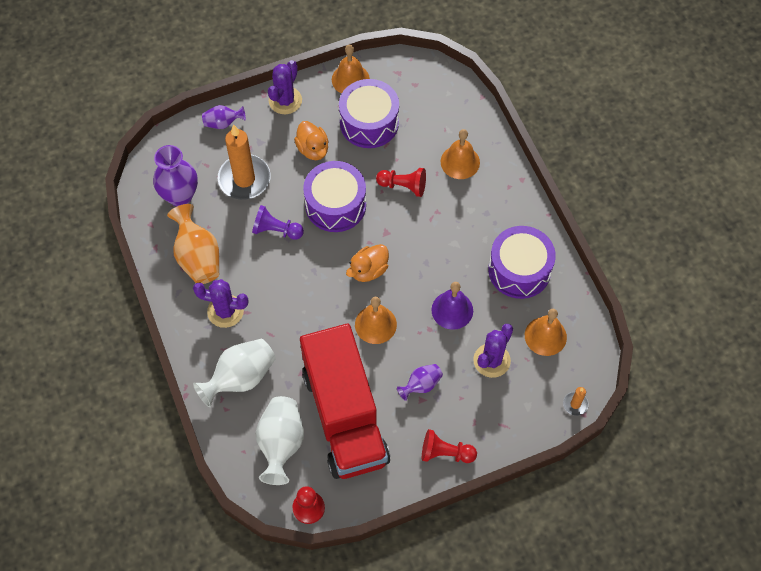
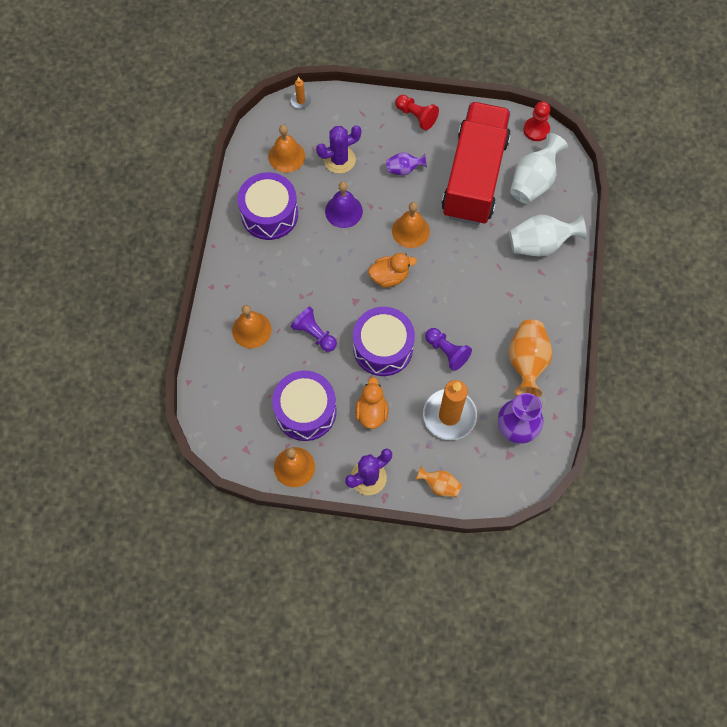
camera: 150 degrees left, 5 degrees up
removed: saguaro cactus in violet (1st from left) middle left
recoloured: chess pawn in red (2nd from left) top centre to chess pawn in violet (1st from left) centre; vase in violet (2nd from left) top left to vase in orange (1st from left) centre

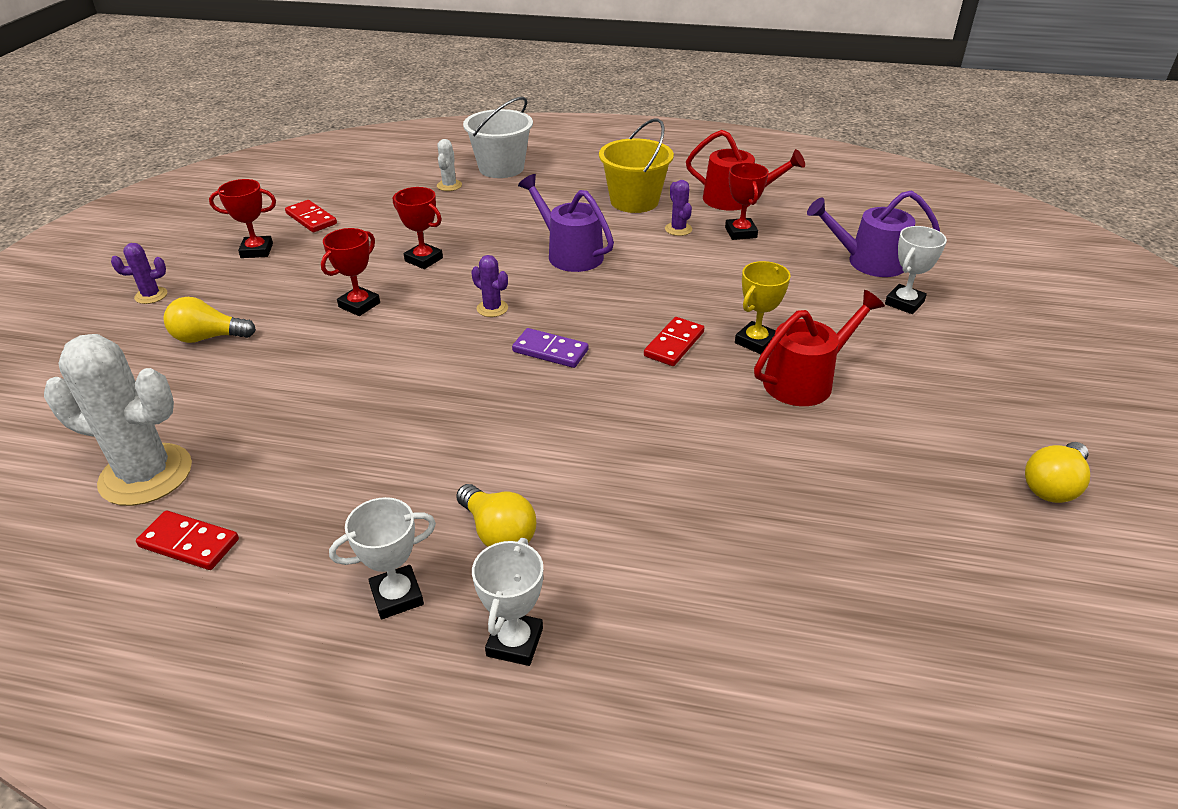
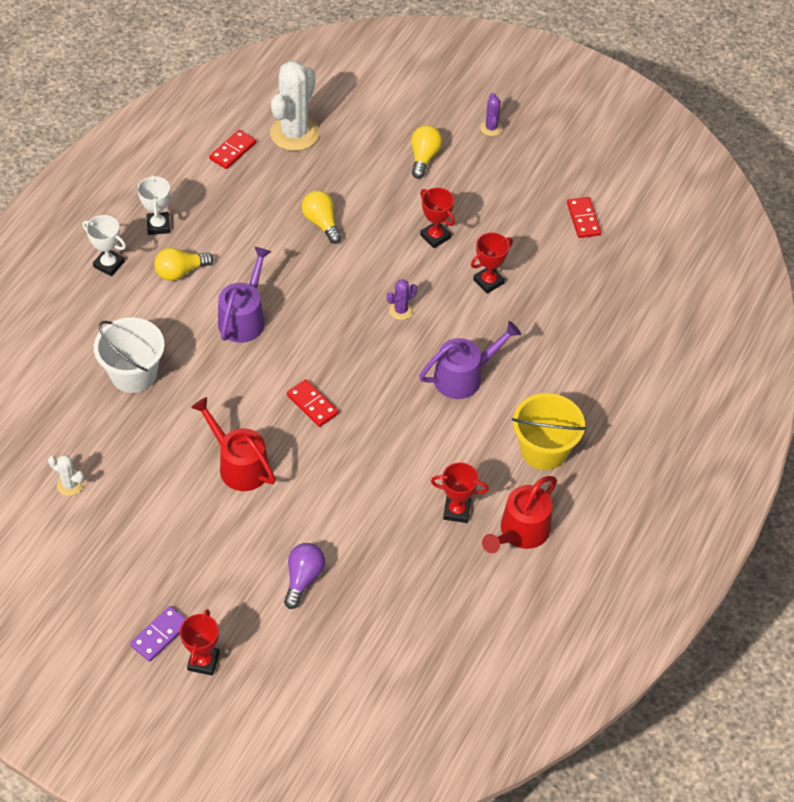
camera: 105 degrees right, 15 degrees up
removed: saguaro cactus in violet (3rd from left) top centre; award cup in golden centre
moved: saguaro cactus in white (2nd from left in the first image) top centre to saguaro cactus in white (1st from left) middle left; pail in white top centre to middle left; domino piece in violet centre to bottom left; award cup in red (1st from left) top left to bottom left; sprinkling can in violet (2nd from left in the first image) top right to sprinkling can in violet (1st from left) middle left; bulb in golden (3rd from left in the first image) middle right to bulb in golden (2nd from left) top centre
replaced: award cup in white (3rd from left) middle right to bulb in violet bottom centre
turned: sprinkling can in red (2nd from left in the first image) middle right = middle left 150 degrees clockwise; domino piece in red (2nd from left in the first image) top left = top right 75 degrees counterclockwise

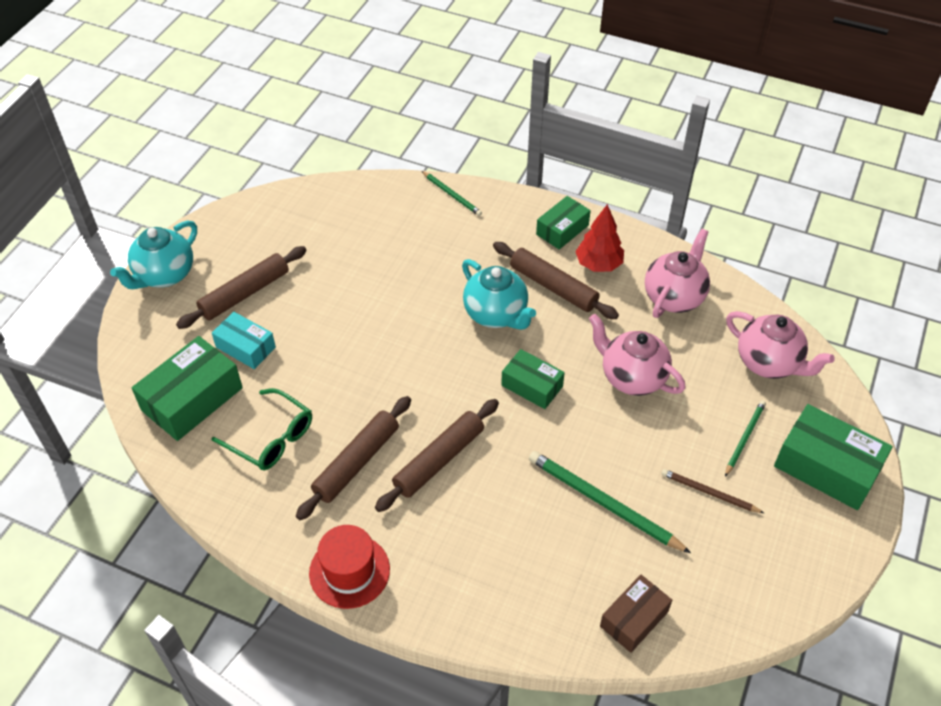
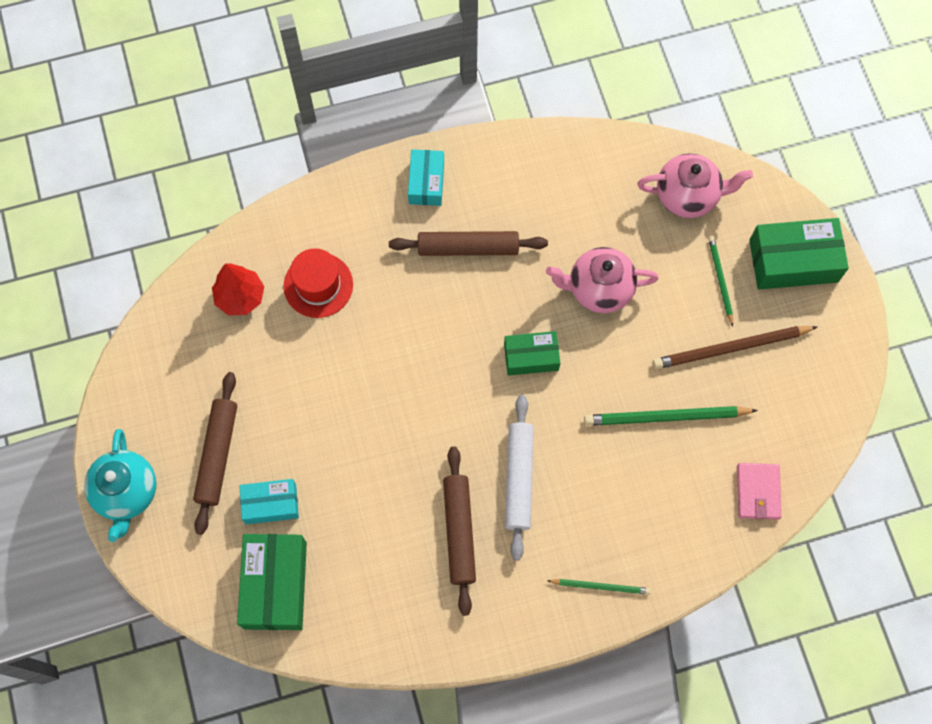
camera: 40 degrees left, 20 degrees up
removed: eyeglasses in green middle left; china teapot in teal (2nd from left) centre; china teapot in pink (2nd from left) middle right
moved: fir tree in red centre to middle left; top hat in red bottom centre to centre; wooden pencil in green (1st from left) top centre to bottom centre
replaced: package in dark brown bottom right to card wallet in pink bottom right
recoloured: package in green (3rd from left) top centre to package in teal (2nd from left) top centre; rolling pin in dark brown (3rd from left) centre to rolling pin in white centre
resized: wooden pencil in dark brown bottom right = middle right x1.74

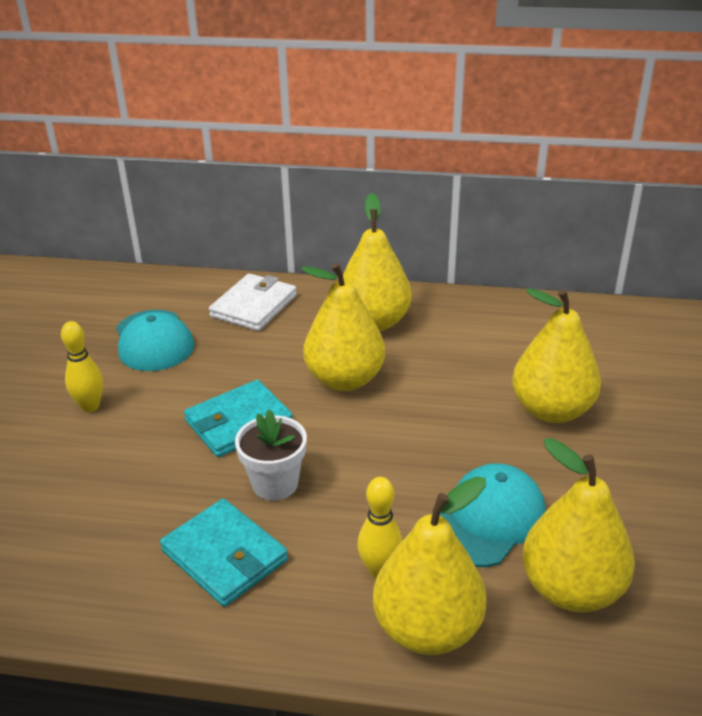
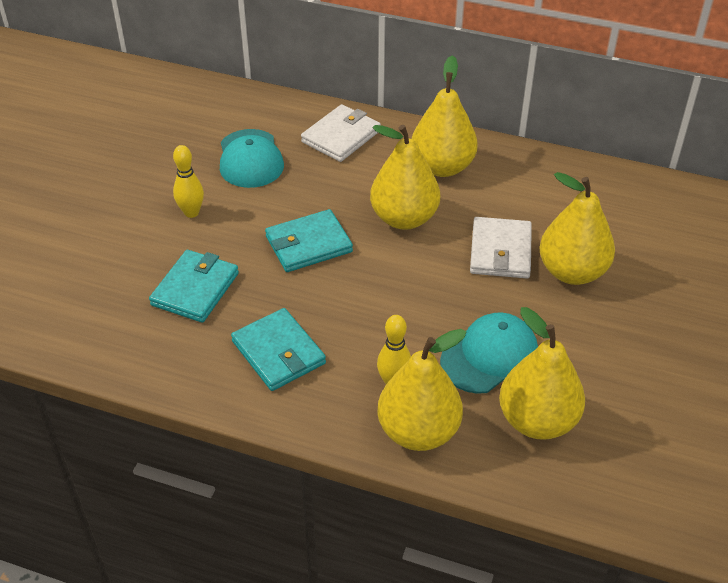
camera: 10 degrees right, 10 degrees up
removed: flower pot in white centre
added: card wallet in teal (1st from left) middle left; card wallet in white (2nd from left) middle right

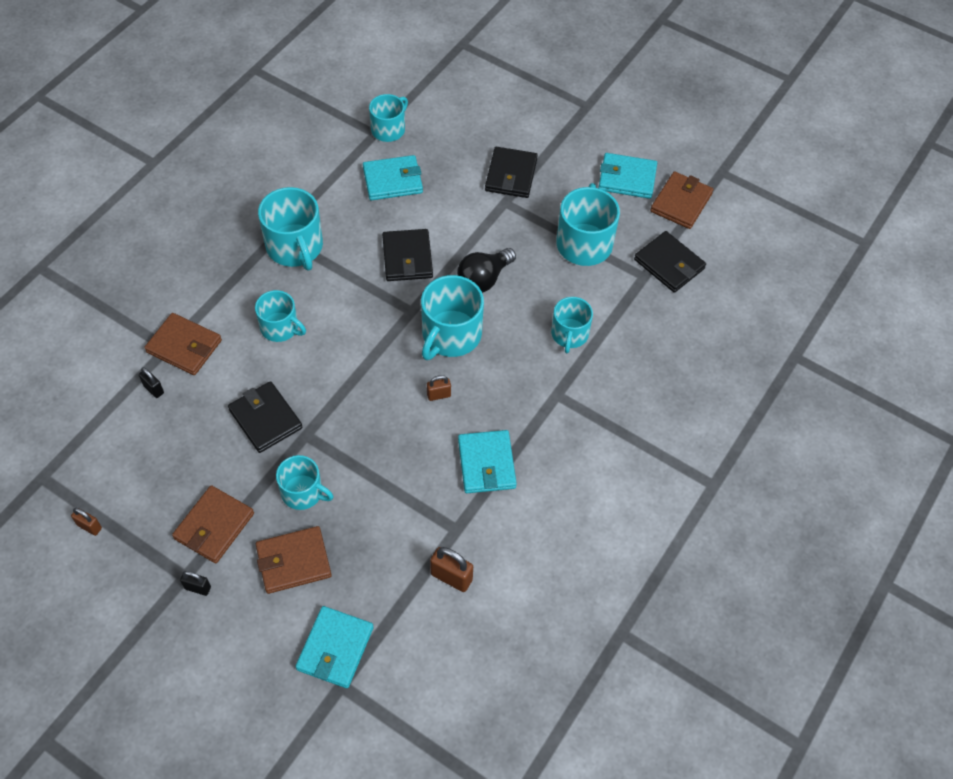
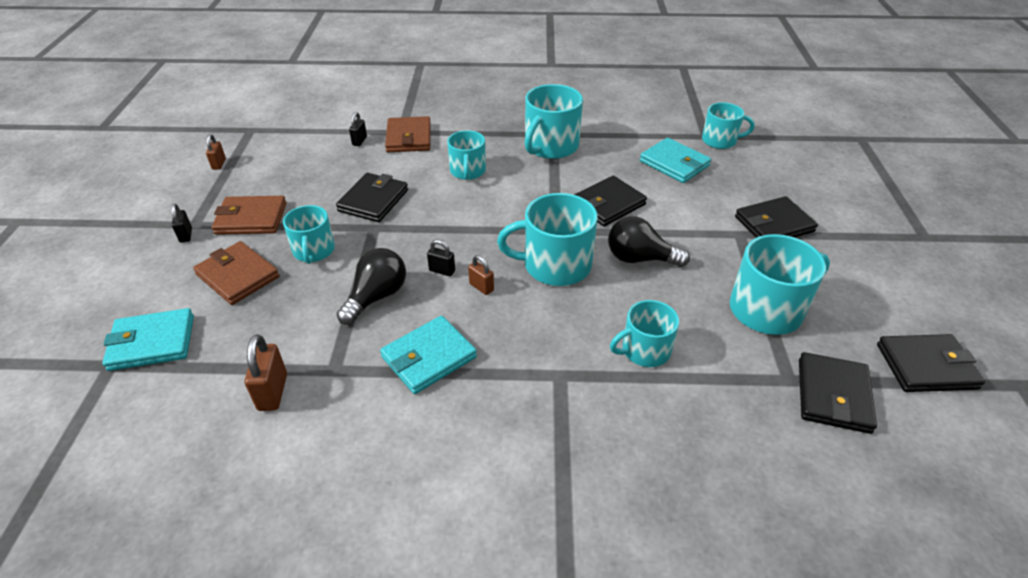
camera: 60 degrees right, 15 degrees down
removed: card wallet in teal (4th from left) top centre
added: bulb in black (1st from left) centre; padlock in black (3rd from left) centre
recoloured: card wallet in dark brown (4th from left) top right to card wallet in black (5th from left) middle right

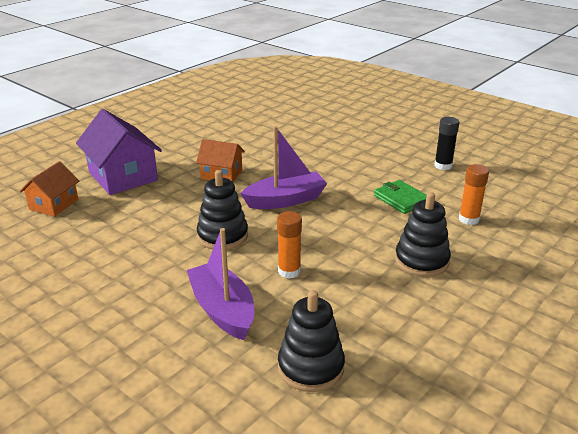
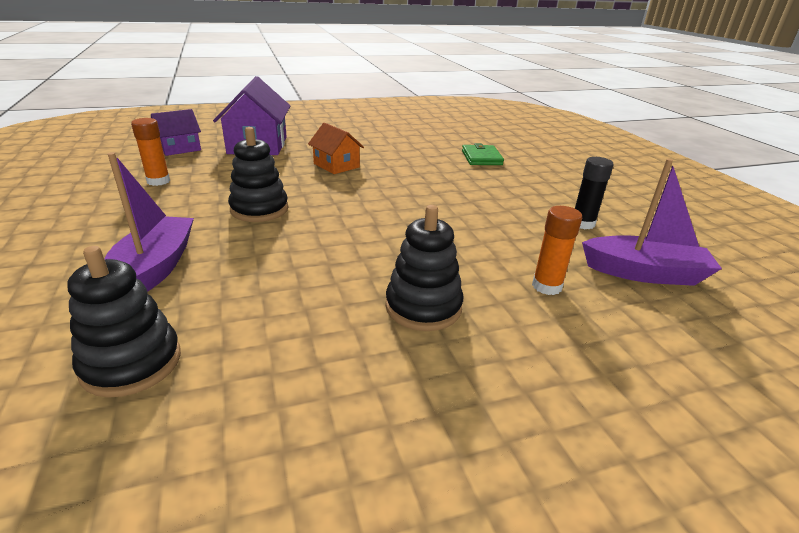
camera: 30 degrees right, 0 degrees up
moved: glue stick in orange (1st from left) centre to top left; card wallet in green middle right to top centre; boat in violet (2nd from left) centre to middle right
recoloured: toy house in orange (1st from left) middle left to toy house in violet (1st from left) top left

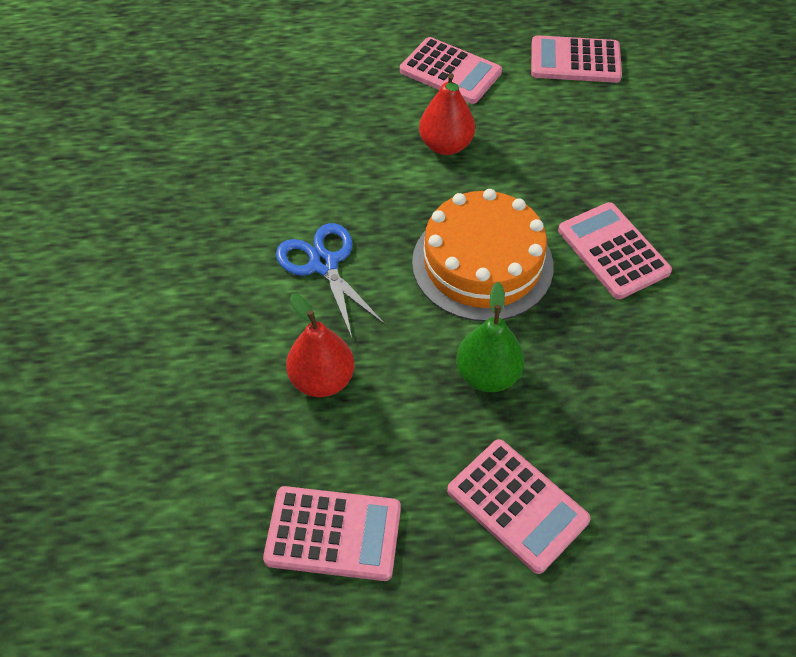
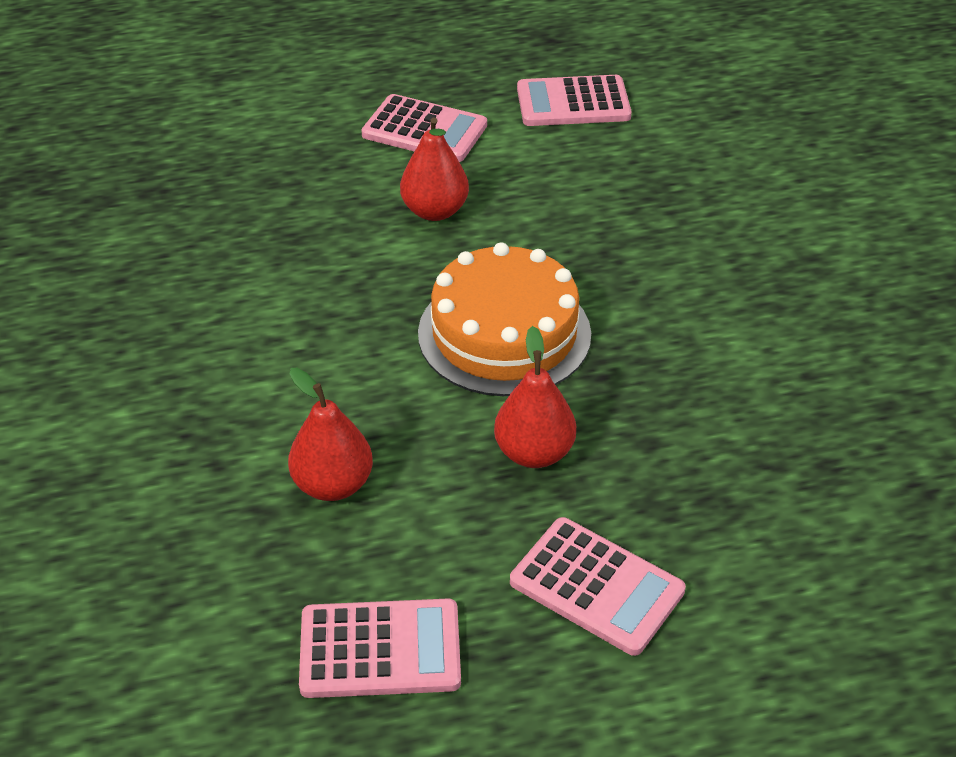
camera: 10 degrees left, 10 degrees down
removed: pair of scissors in blue centre; pocket calculator in pink (5th from left) middle right
recoloured: toy pear in green centre to toy pear in red (3rd from left) centre

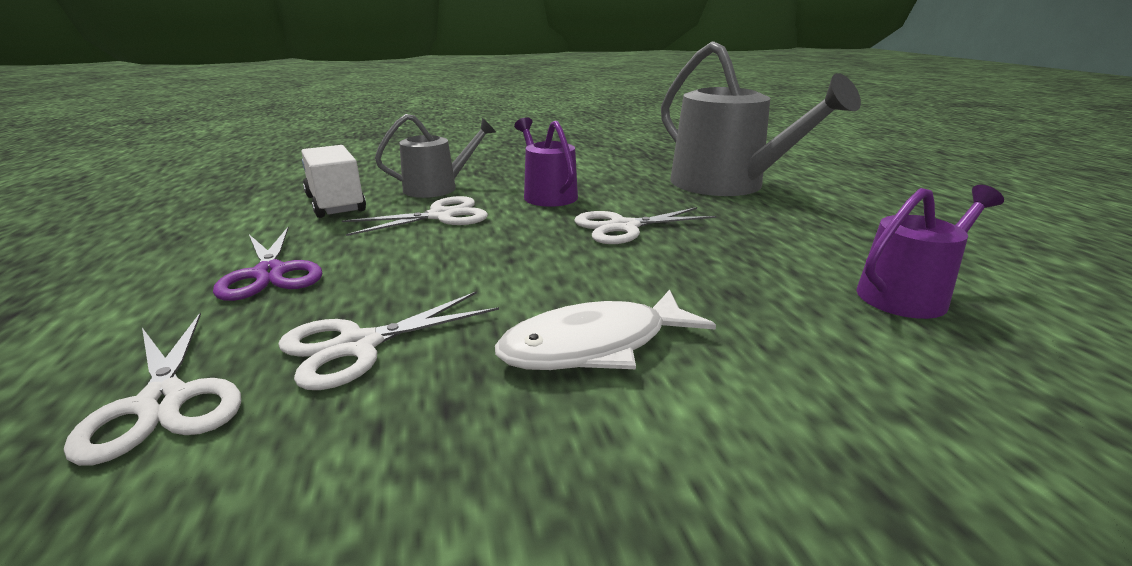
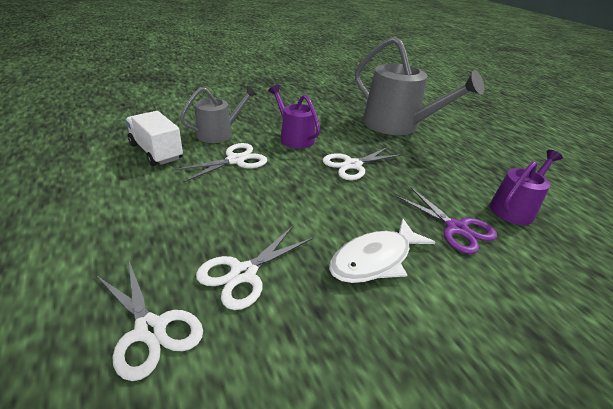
camera: 15 degrees left, 10 degrees up
moved: pair of scissors in violet middle left to middle right

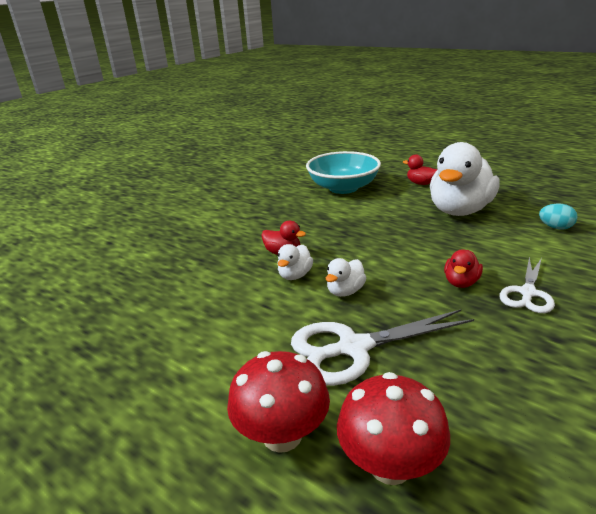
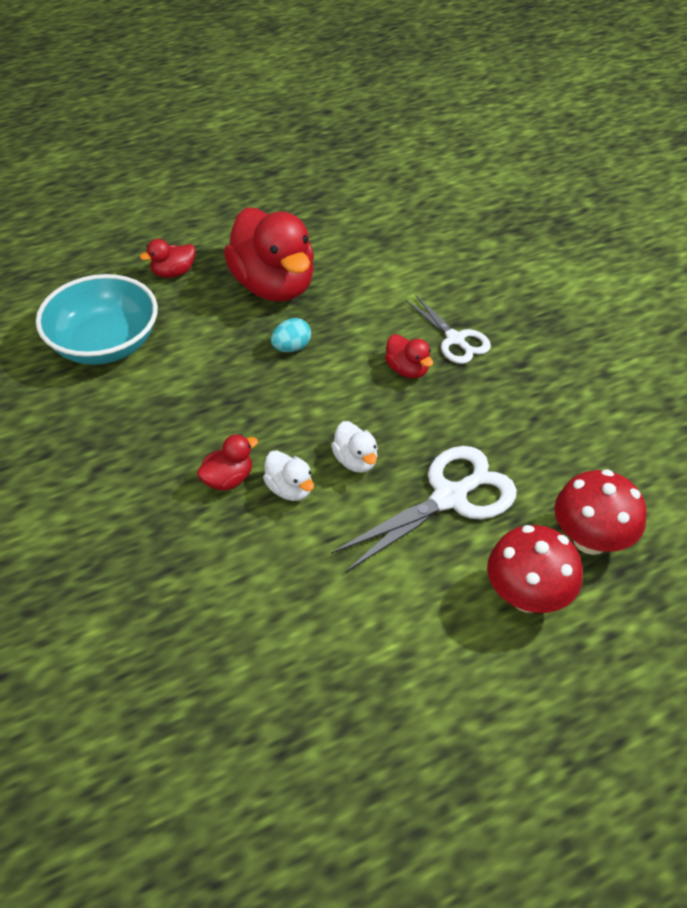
camera: 65 degrees left, 20 degrees up
moved: egg shape in teal middle right to centre
recoloured: duck in white (3rd from left) middle right to duck in red (3rd from left) top centre
turned: pair of scissors in white (1st from left) bottom centre = centre 135 degrees counterclockwise

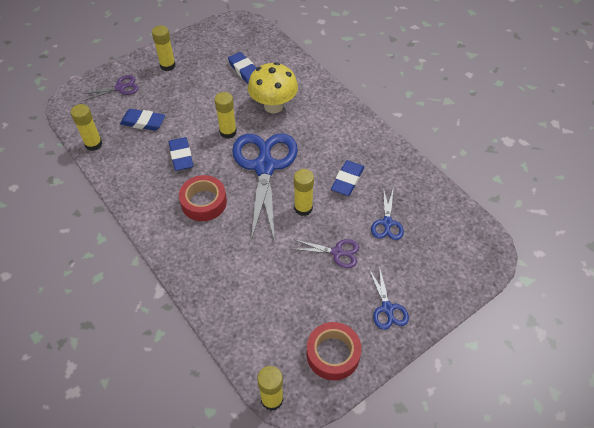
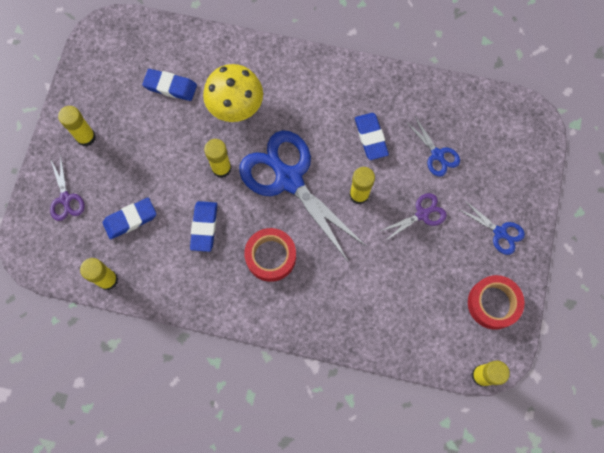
camera: 40 degrees left, 20 degrees up
turned: pair of scissors in violet (1st from left) top left = middle left 135 degrees clockwise; eraser in blue (2nd from left in the first image) middle left = centre 60 degrees clockwise

